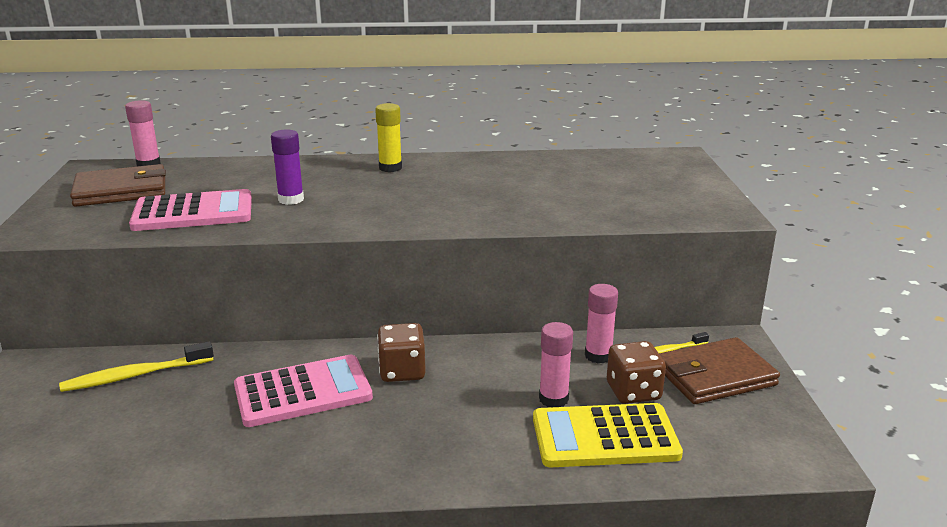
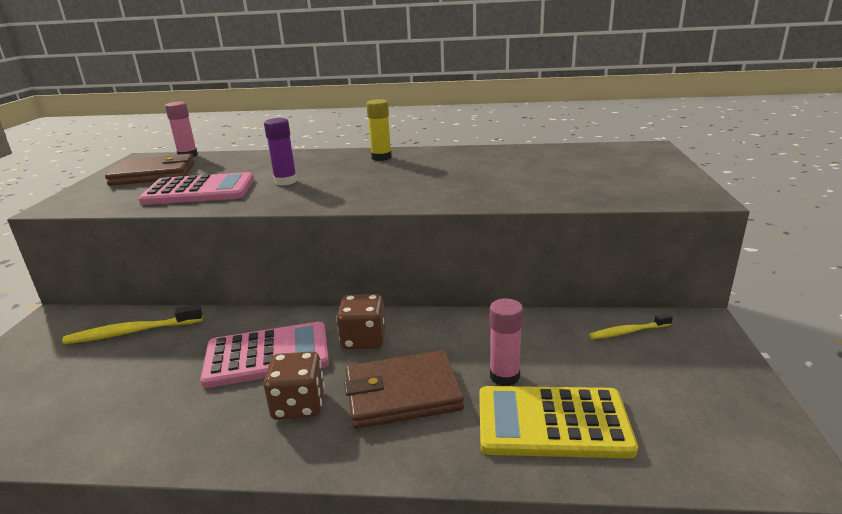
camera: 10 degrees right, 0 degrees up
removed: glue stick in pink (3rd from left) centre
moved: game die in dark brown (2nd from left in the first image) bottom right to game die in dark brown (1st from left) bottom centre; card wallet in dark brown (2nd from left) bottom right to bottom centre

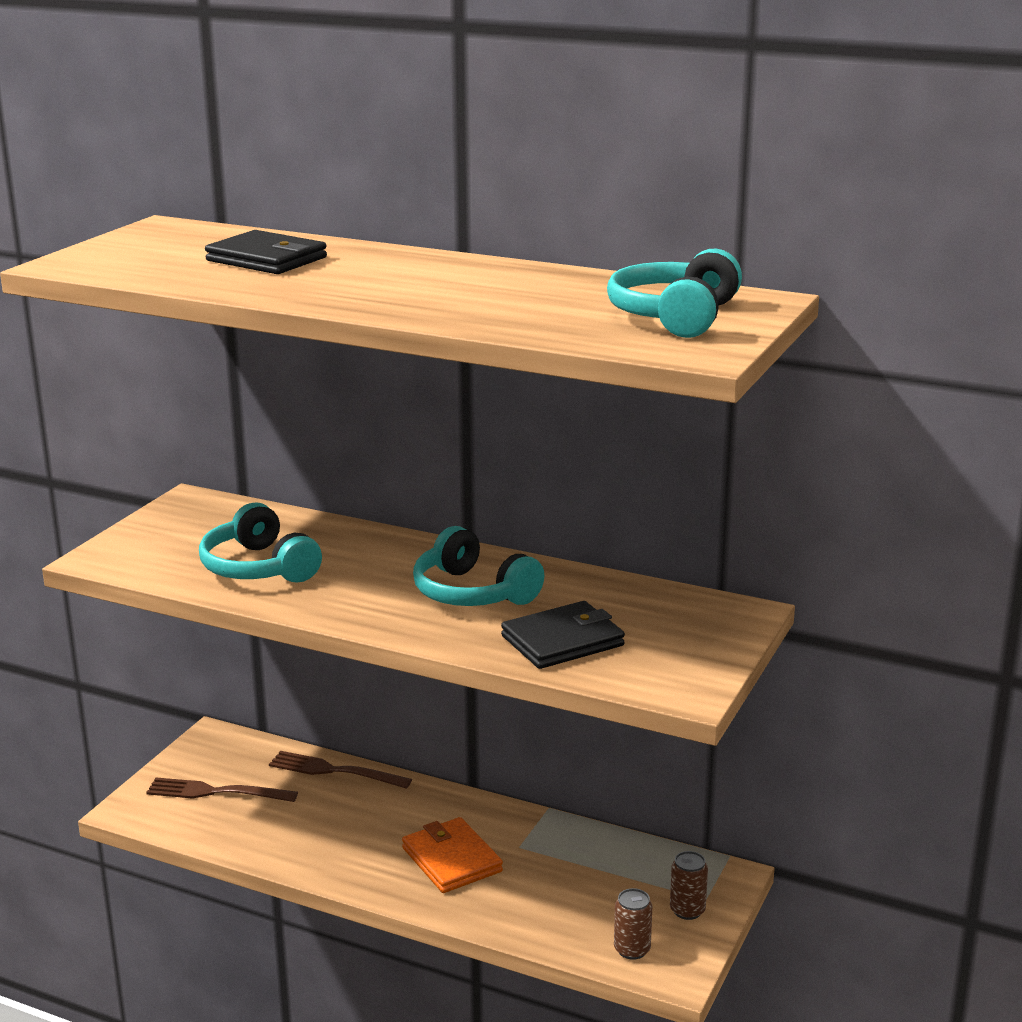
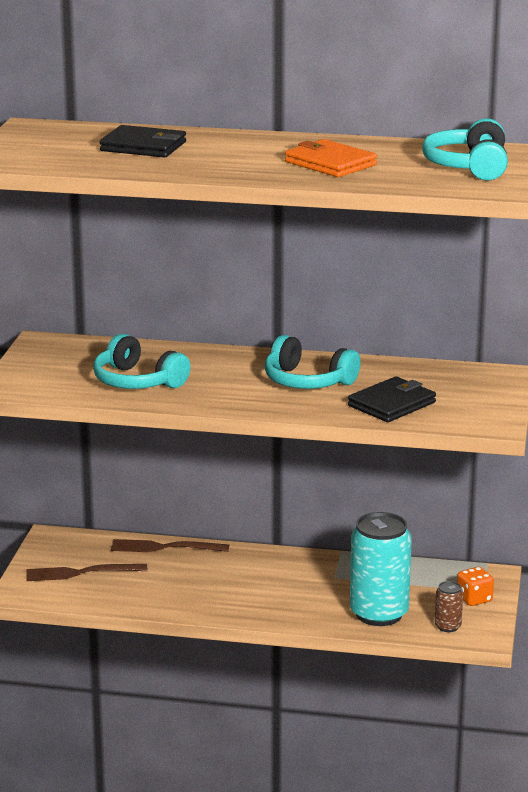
camera: 15 degrees left, 0 degrees up
added: can in teal bottom right
moved: card wallet in orange bottom centre to top centre
replaced: can in dark brown (2nd from left) bottom right to game die in orange bottom right

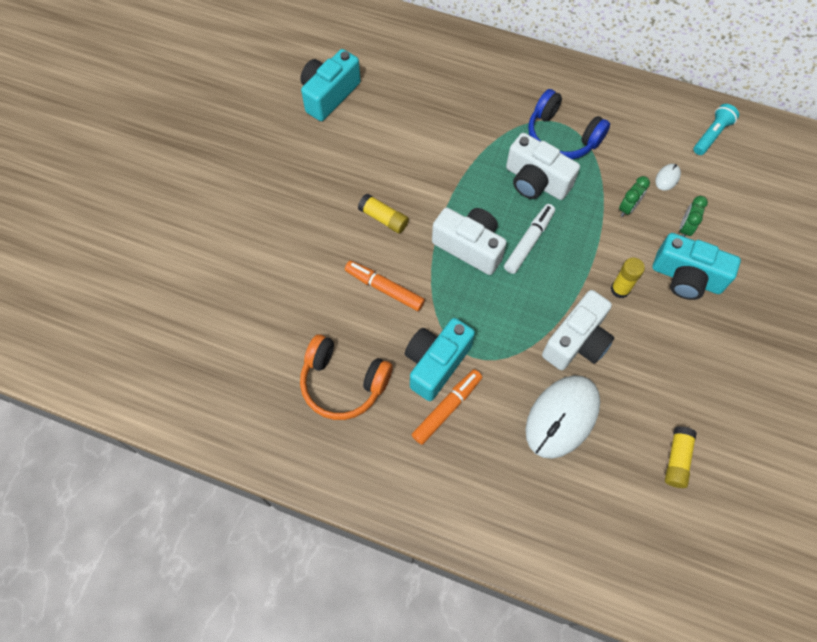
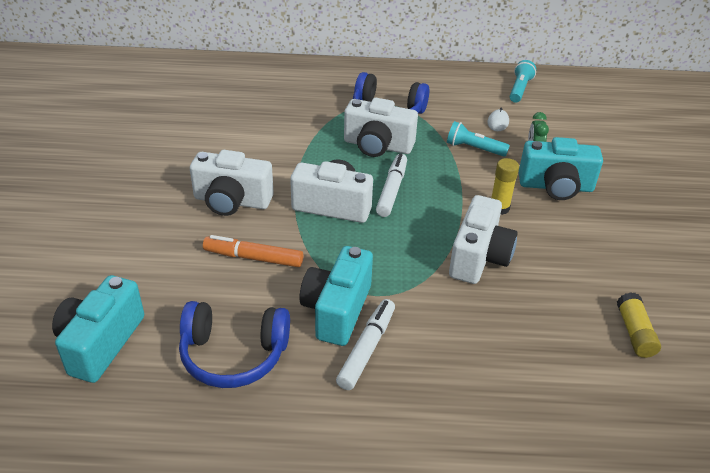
camera: 20 degrees left, 25 degrees down
removed: PC mouse in white (1st from left) middle right
moved: camera in teal (1st from left) top centre to bottom left
replaced: glue stick in golden (1st from left) top centre to camera in white (1st from left) middle left; bedside clock in green (1st from left) top right to flashlight in teal (1st from left) top right
recoloured: over-ear headphones in orange centre to over-ear headphones in blue (1st from left) bottom left; felt pen in orange (2nd from left) centre to felt pen in white (1st from left) bottom centre

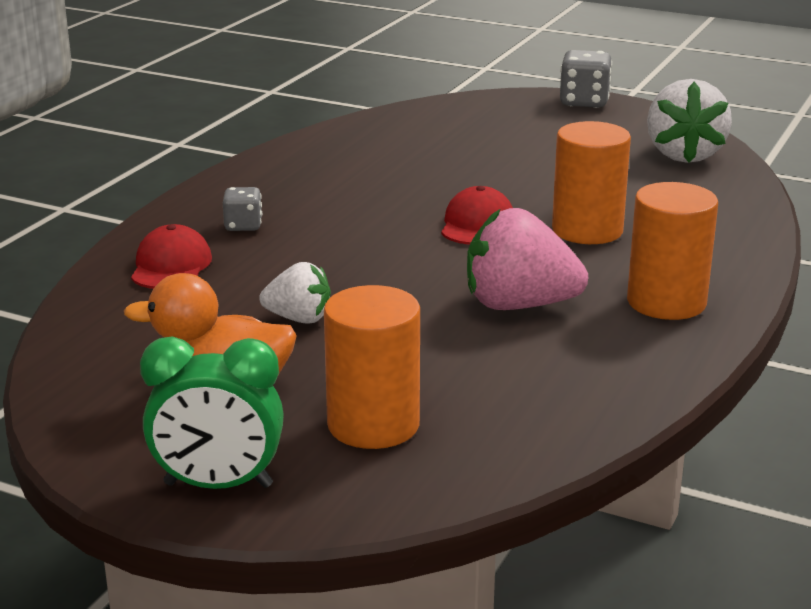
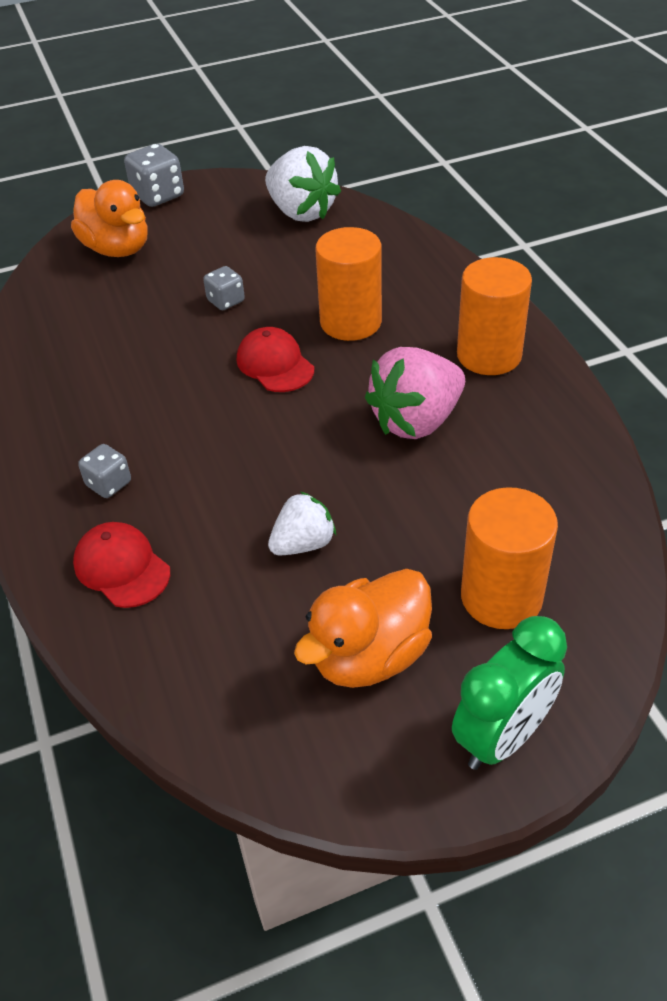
camera: 45 degrees left, 20 degrees up
added: duck in orange (1st from left) top left; game die in grey (3rd from left) top centre

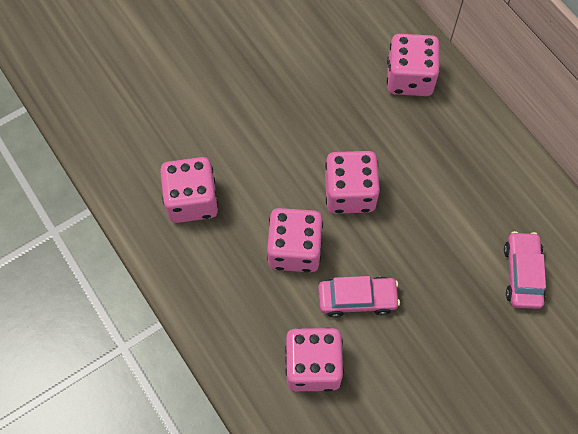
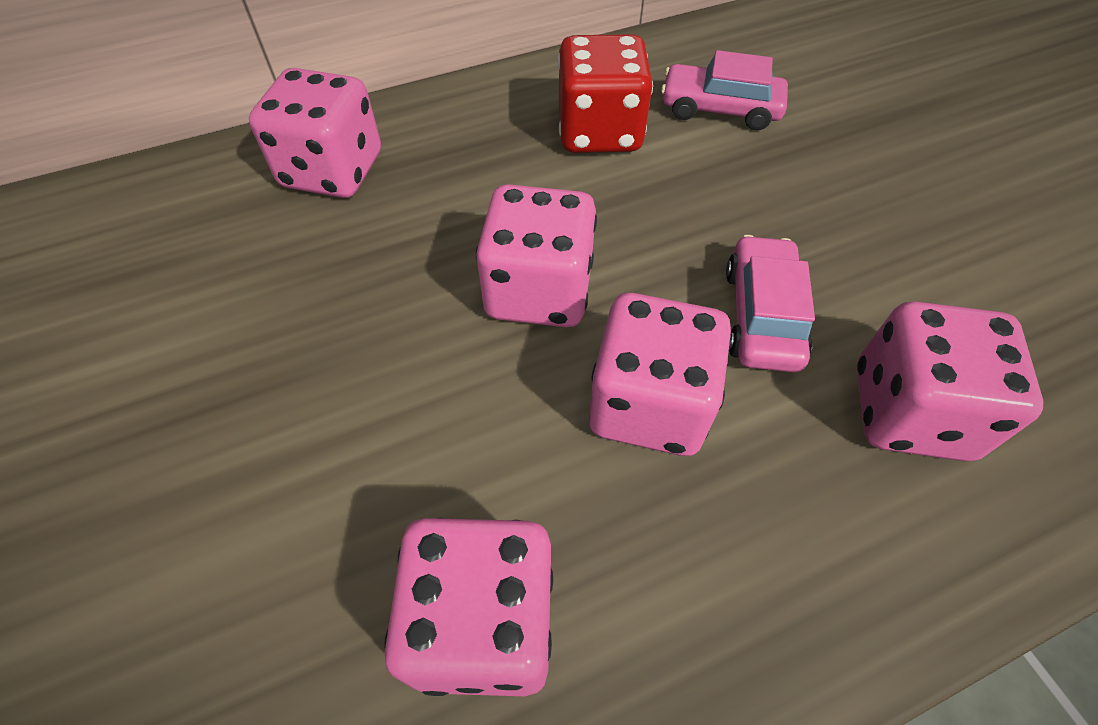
camera: 80 degrees left, 10 degrees down
added: game die in red top centre

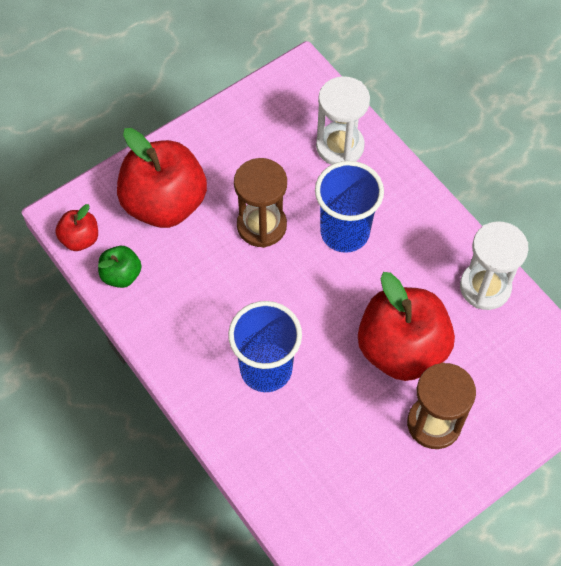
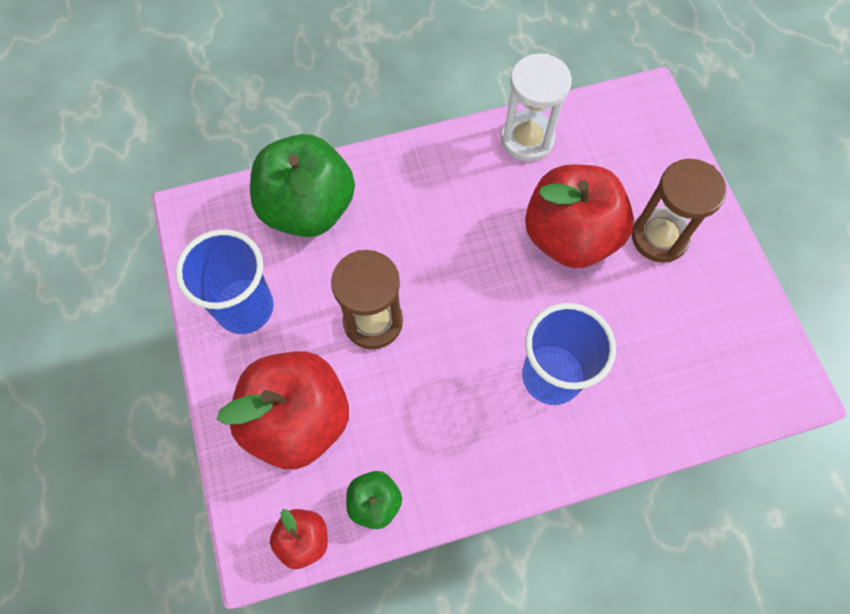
camera: 70 degrees left, 5 degrees up
moved: cup in blue (2nd from left in the first image) centre to cup in blue (1st from left) middle left
replaced: sand timer in white (1st from left) top centre to apple fruit in green (1st from left) top centre

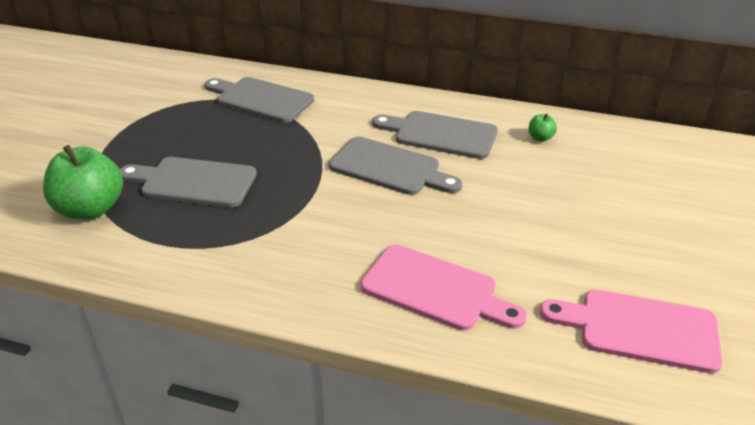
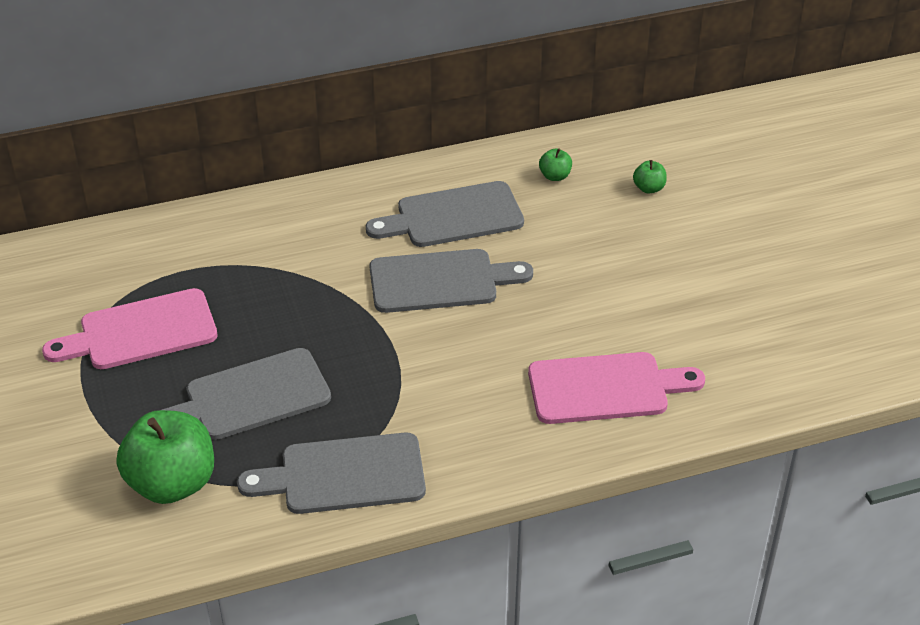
camera: 35 degrees left, 5 degrees up
added: apple fruit in green (3rd from left) top right
moved: chopping board in pink (2nd from left in the first image) bottom right to chopping board in pink (1st from left) middle left; chopping board in grey (2nd from left) top centre to bottom centre

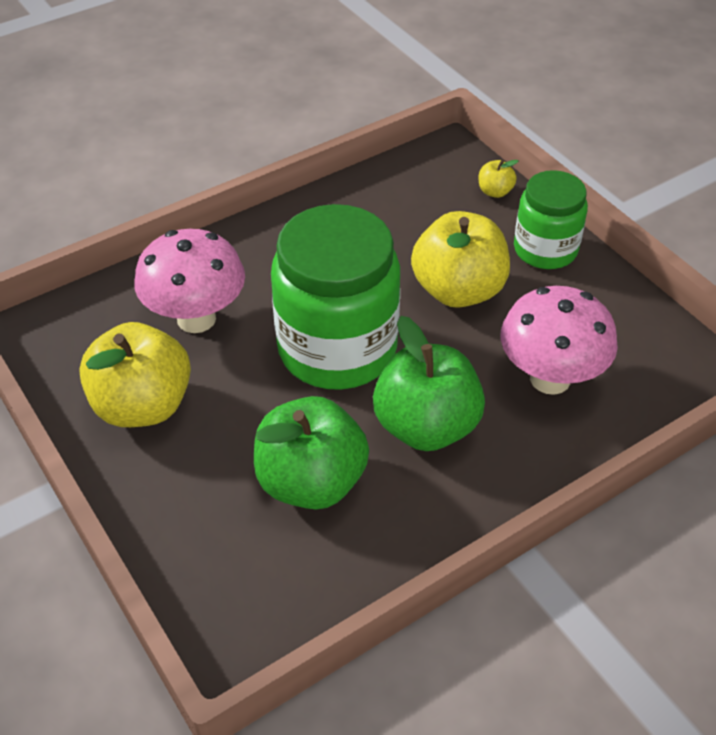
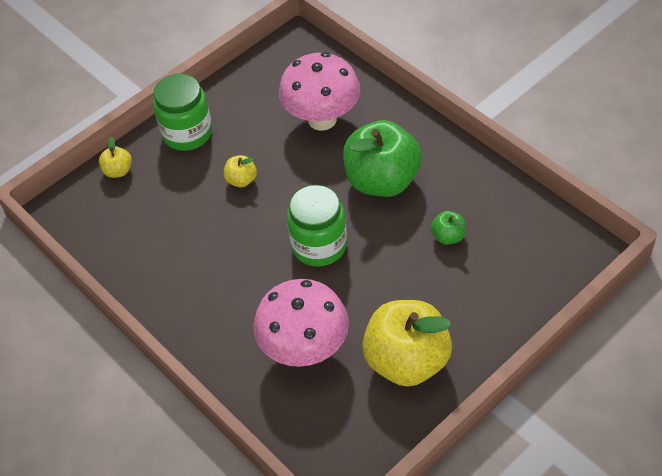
camera: 95 degrees left, 5 degrees up
resized: apple fruit in golden (2nd from left) centre = centre x0.43; jam jar in green (1st from left in the first image) centre = centre x0.59; apple fruit in green (1st from left in the first image) centre = middle right x0.43

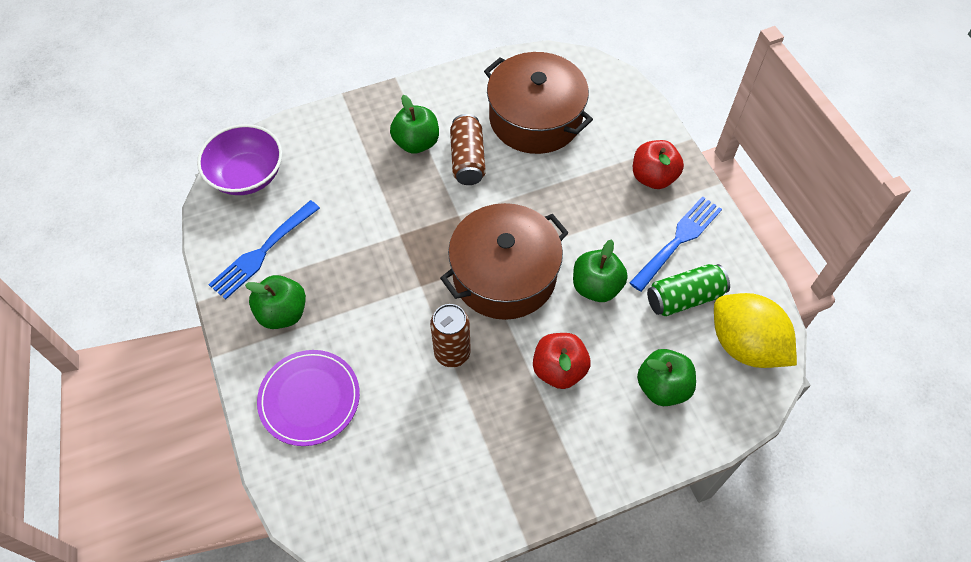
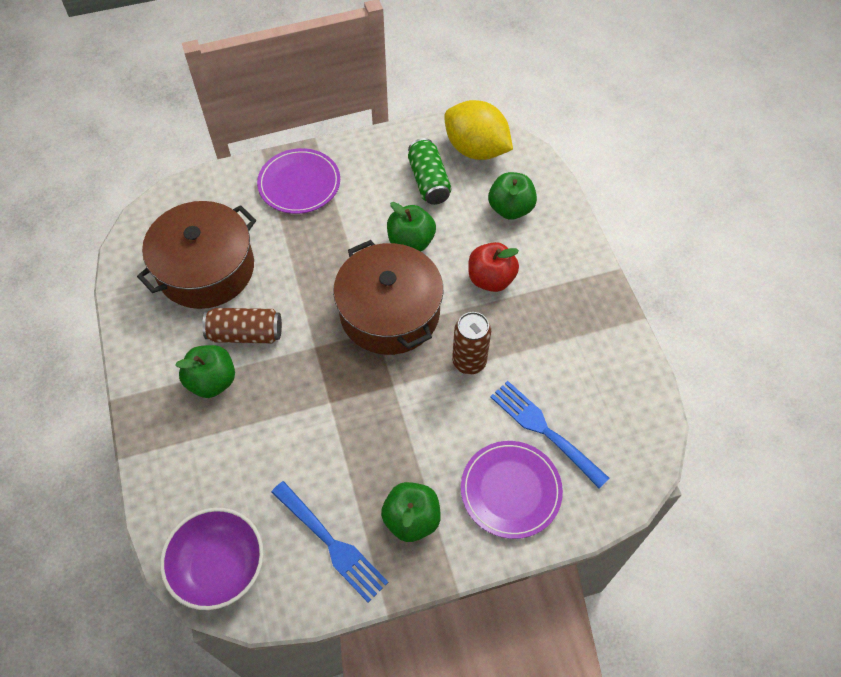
camera: 85 degrees left, 0 degrees up
moved: table fork in blue (2nd from left) middle right to centre
replaced: apple fruit in red (2nd from left) top right to flat dish in violet (1st from left) top centre
turned: toy lemon in golden middle right = top centre 75 degrees clockwise

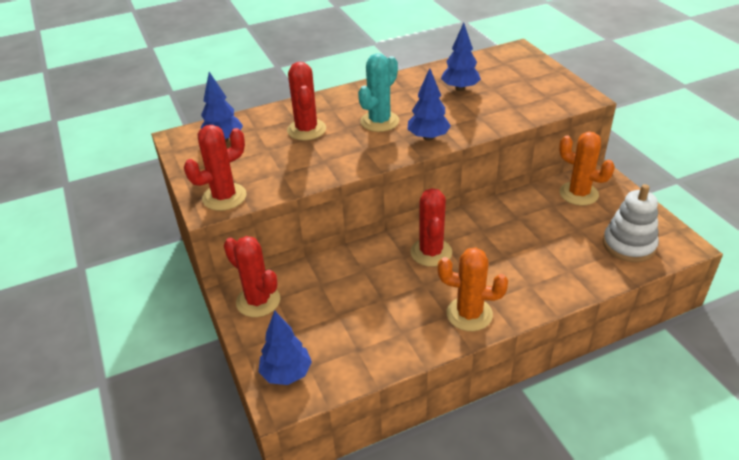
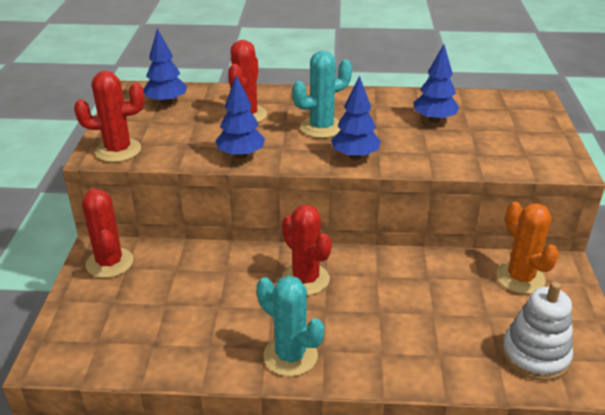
camera: 25 degrees right, 5 degrees down
moved: fir tree in blue (2nd from left) bottom centre to top centre
recoloured: saguaro cactus in orange (1st from left) centre to saguaro cactus in teal (1st from left) bottom centre
turned: saguaro cactus in red (4th from left) centre = centre 60 degrees counterclockwise

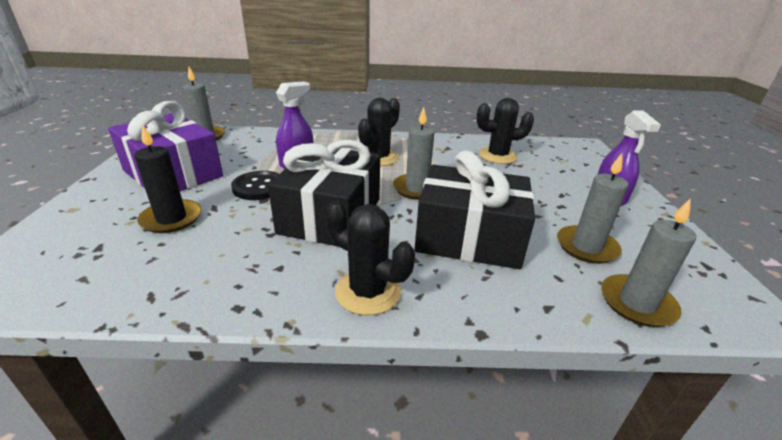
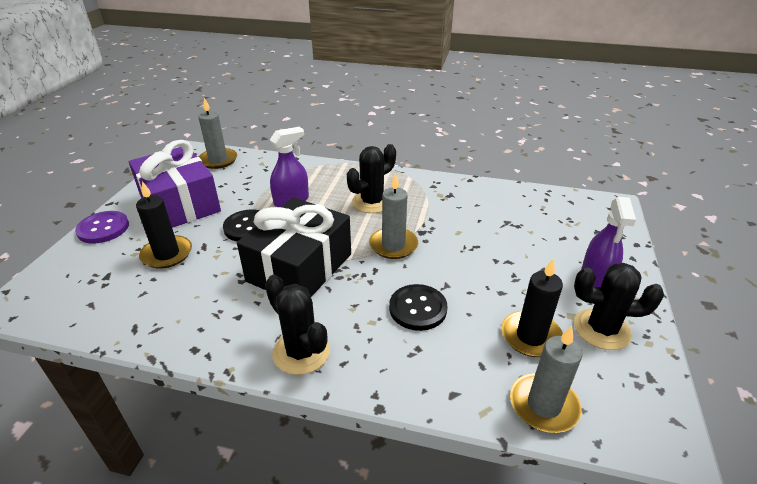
camera: 15 degrees right, 5 degrees up
added: shirt button in violet middle left
moved: saguaro cactus in black (3rd from left) top centre to middle right
replaced: present in black (2nd from left) centre to shirt button in black (2nd from left) centre
recoloured: wax candle in grey (3rd from left) middle right to wax candle in black (2nd from left) middle right

